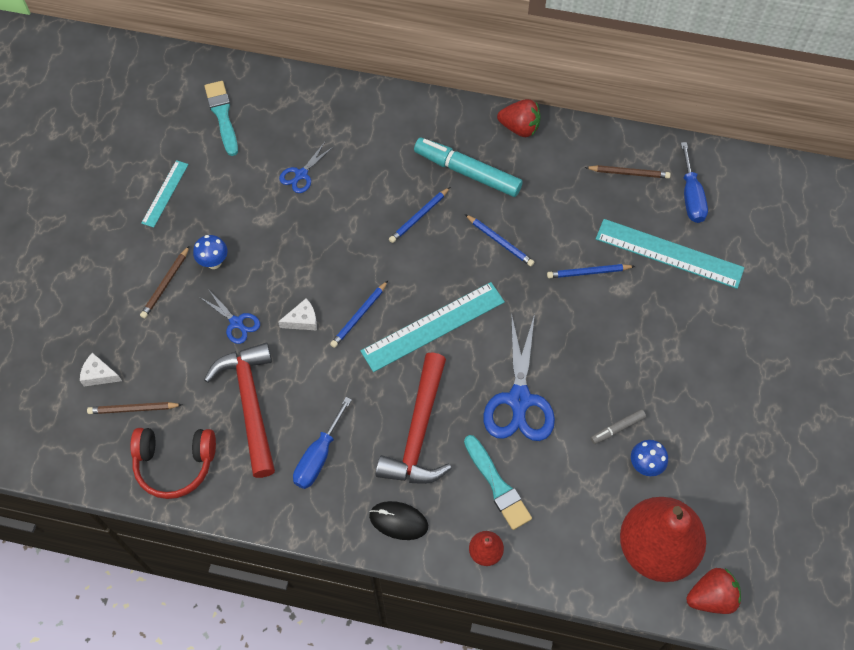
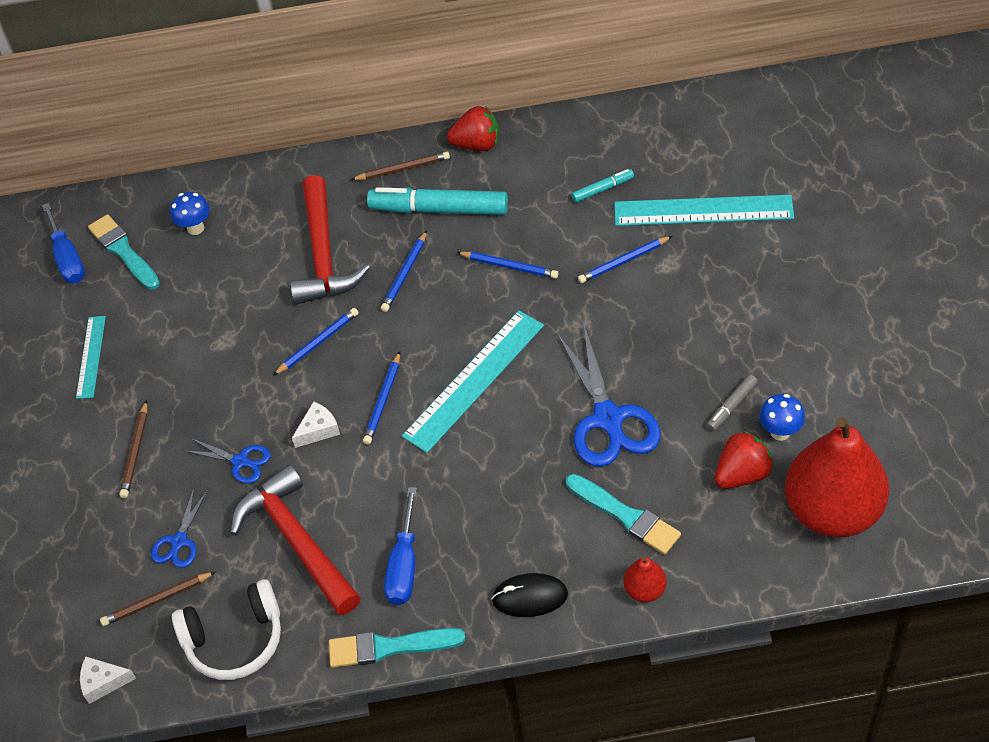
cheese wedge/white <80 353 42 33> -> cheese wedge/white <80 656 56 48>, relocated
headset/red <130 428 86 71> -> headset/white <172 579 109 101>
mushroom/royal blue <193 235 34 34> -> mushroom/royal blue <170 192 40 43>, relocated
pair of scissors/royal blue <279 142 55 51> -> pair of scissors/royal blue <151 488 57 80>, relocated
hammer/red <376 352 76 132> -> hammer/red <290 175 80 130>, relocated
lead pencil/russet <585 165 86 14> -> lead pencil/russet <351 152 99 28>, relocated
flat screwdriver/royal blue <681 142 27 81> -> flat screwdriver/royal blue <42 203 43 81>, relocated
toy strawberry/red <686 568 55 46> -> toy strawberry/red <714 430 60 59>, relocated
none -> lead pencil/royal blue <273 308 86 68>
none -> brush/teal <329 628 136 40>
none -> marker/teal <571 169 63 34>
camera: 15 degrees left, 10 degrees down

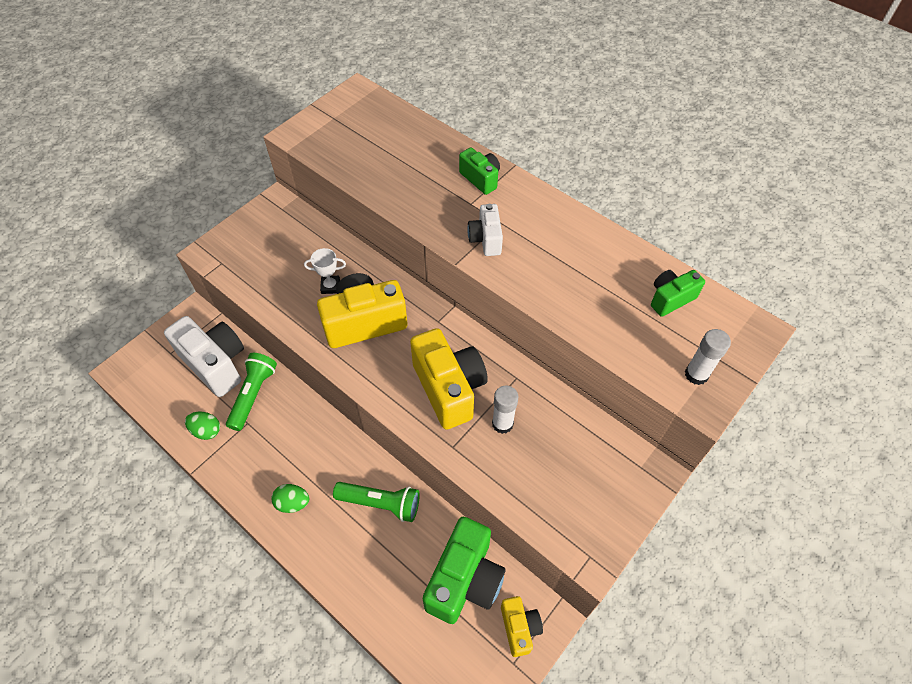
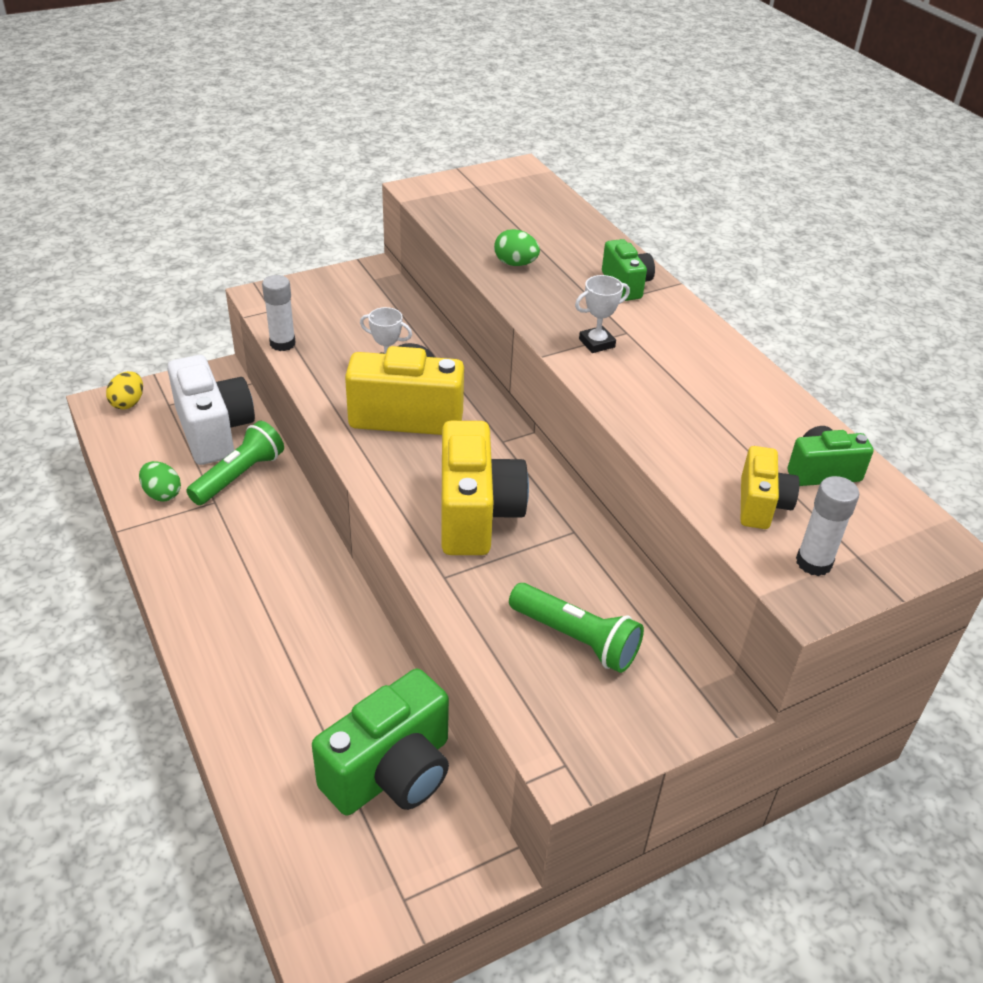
egg shape/emerald <271 484 38 29> -> egg shape/emerald <494 229 46 37>, relocated
flashlight/emerald <333 482 87 40> -> flashlight/emerald <509 583 135 90>, relocated
photo camera/white <467 204 36 52> -> prize cup/white <575 275 55 78>
glue stick/white <492 386 26 48> -> glue stick/white <262 275 33 76>, relocated
photo camera/bright yellow <501 596 42 61> -> photo camera/bright yellow <741 446 58 83>, relocated
none -> egg shape/bright yellow <106 371 37 39>
camera: 20 degrees right, 15 degrees down

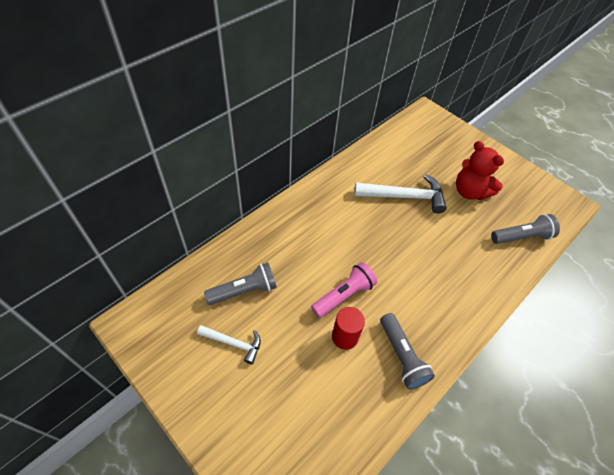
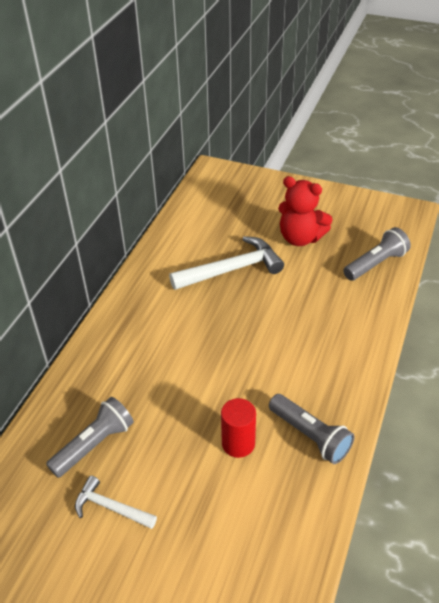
hammer/white <197 325 64 39> -> hammer/white <75 476 82 53>, 150 degrees counterclockwise
flashlight/rosy <311 262 66 56> -> none
camera: 20 degrees left, 10 degrees down

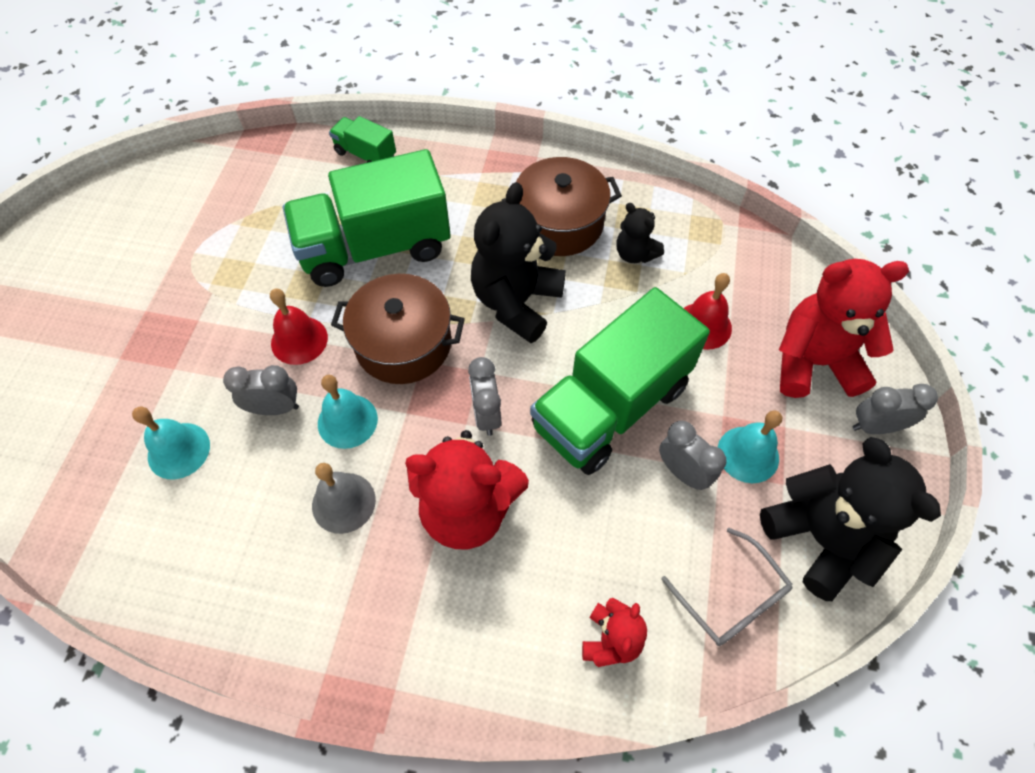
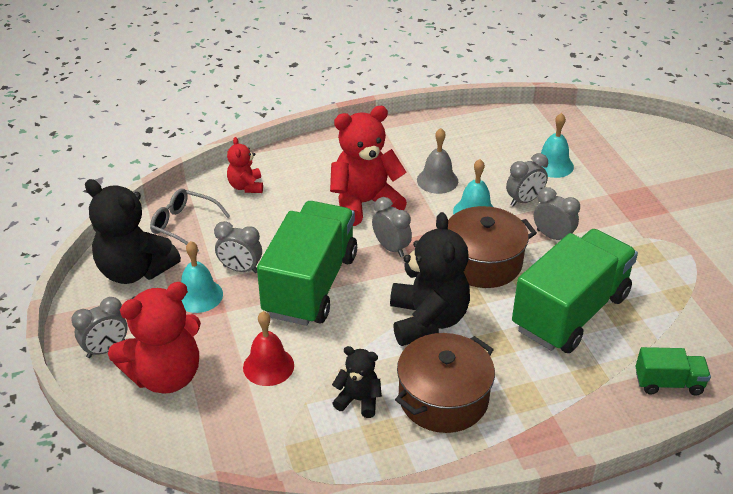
bell/red <270 289 58 76> -> alarm clock/gray <534 187 46 53>
camera: 150 degrees right, 20 degrees down

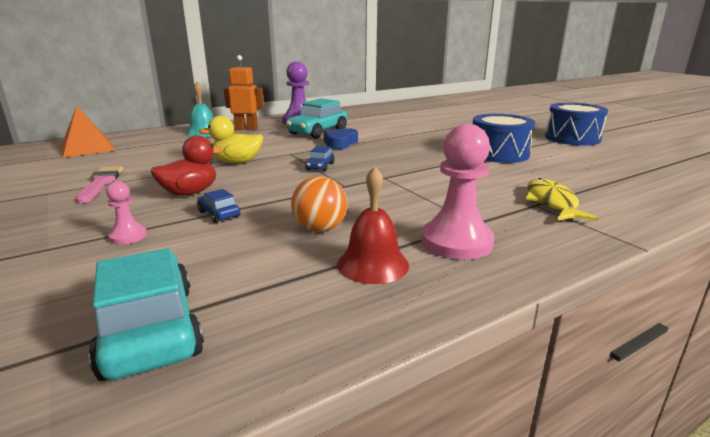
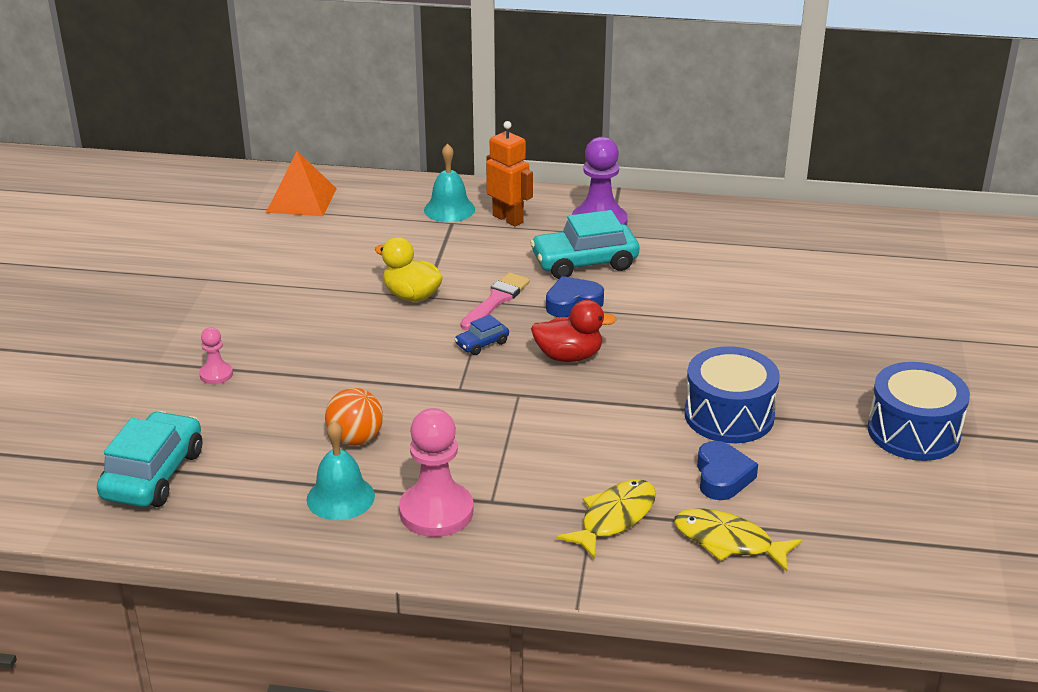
brush/rosy <76 166 48 38> -> brush/rosy <461 272 69 58>, relocated
rubber duck/red <151 135 72 61> -> rubber duck/red <531 300 86 62>, relocated
automobile/royal blue <197 189 44 34> -> none
bell/red <337 166 72 118> -> bell/teal <307 420 68 100>
none -> fish figure/bright yellow <674 508 128 64>
none -> love heart/royal blue <697 441 61 59>
camera: 40 degrees right, 10 degrees up

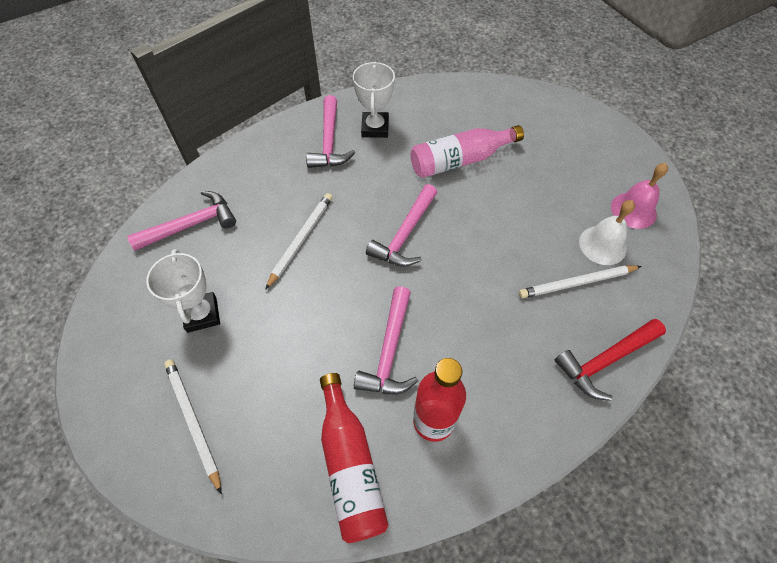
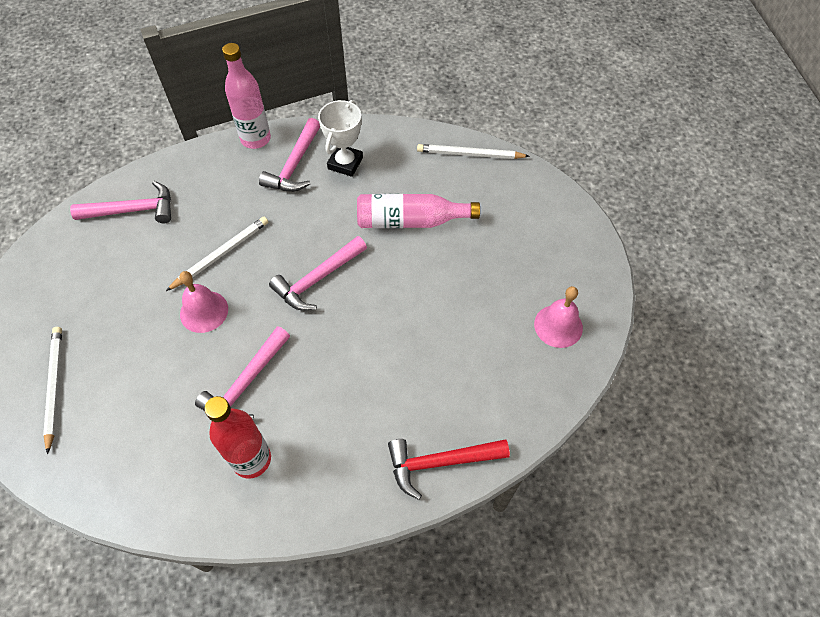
prize cup/white <146 249 74 84> -> none
drink bottle/red <320 373 69 170> -> none
lead pencil/white <519 265 123 34> -> lead pencil/white <417 144 113 15>, relocated
bell/white <579 200 56 65> -> none
none -> bell/rosy <179 271 49 62>
none -> drink bottle/rosy <222 43 49 106>
camera: 20 degrees right, 0 degrees up

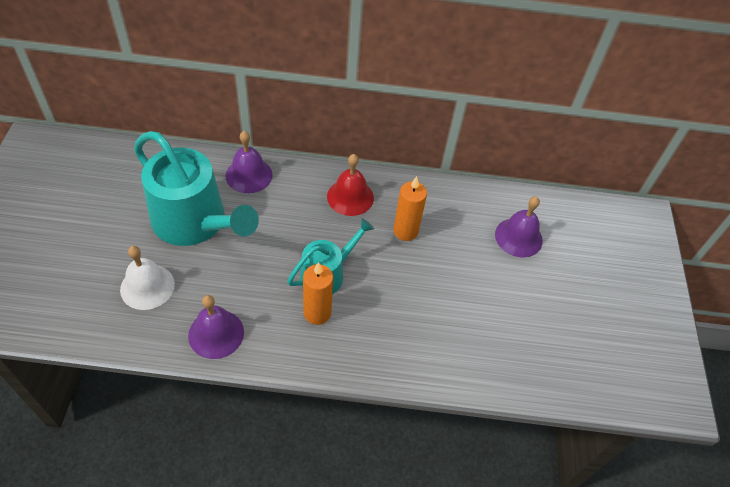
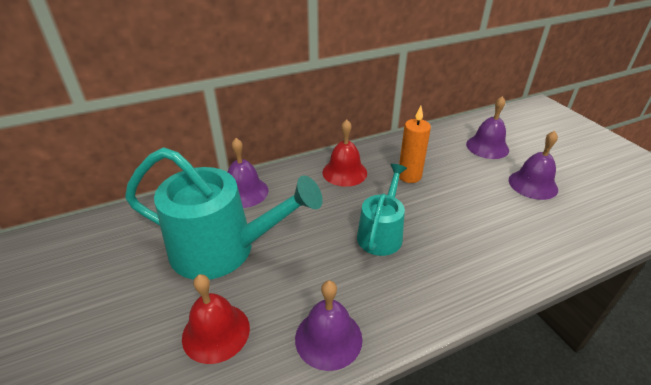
bell/white <120 246 55 64> -> bell/red <182 274 68 90>
wax candle/orange-coloured <303 262 30 63> -> none
none -> bell/purple <509 131 49 69>
camera: 25 degrees left, 15 degrees down

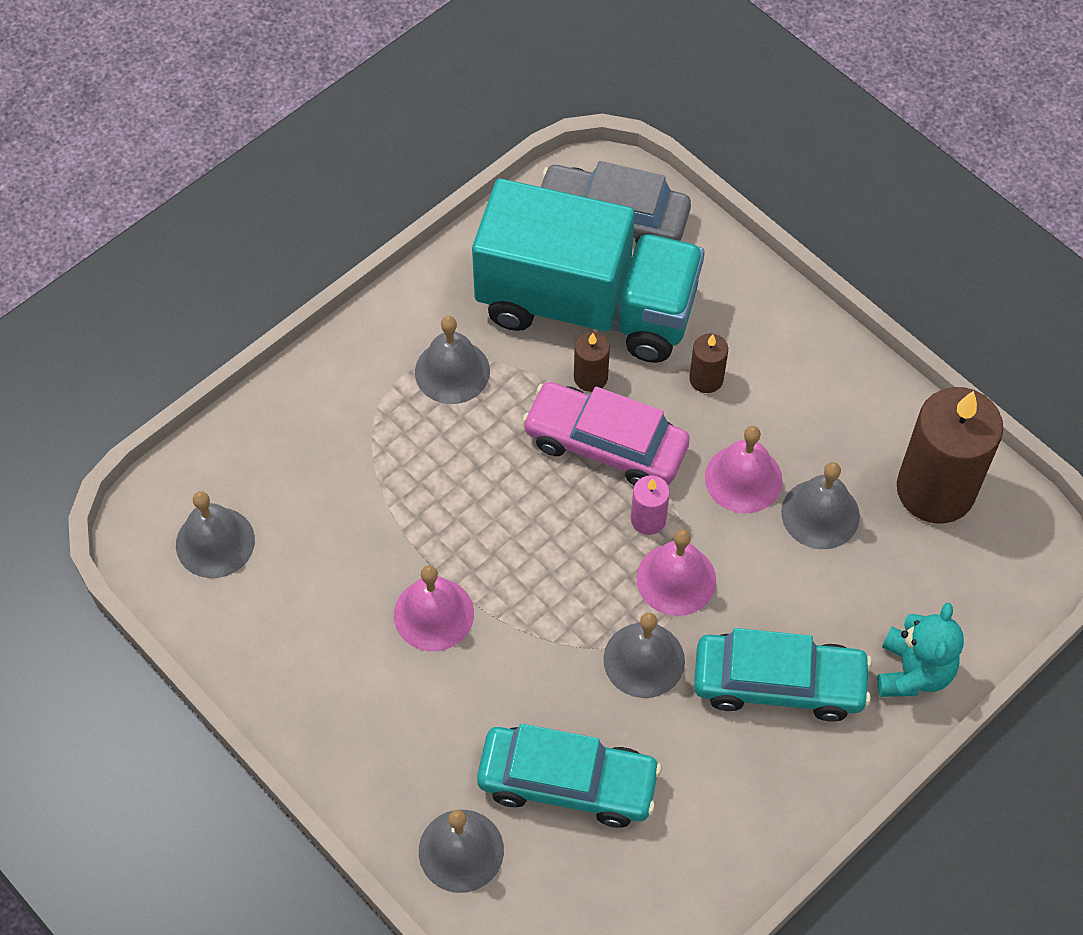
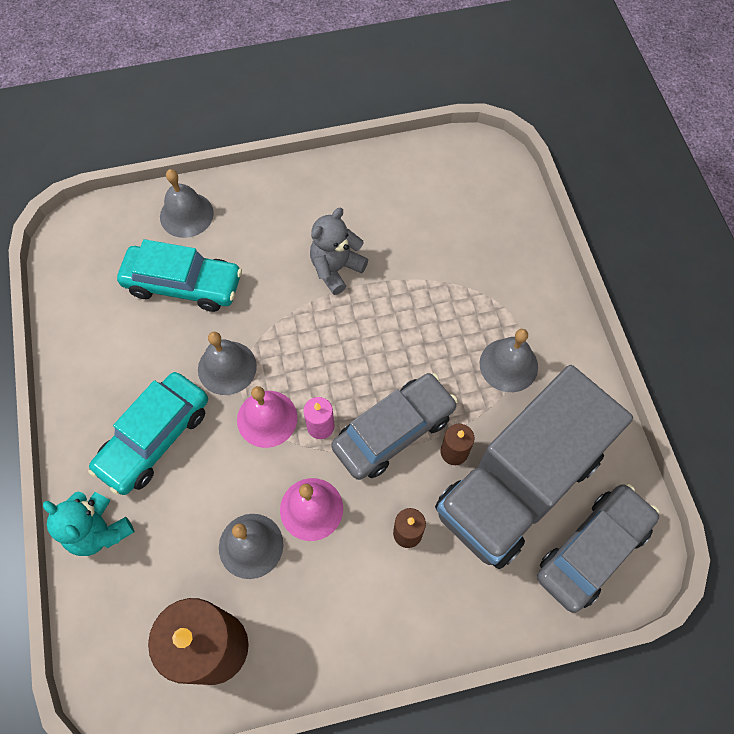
bell/gray <176 491 79 87> -> none
bell/rosy <394 565 80 86> -> stuffed bear/gray <310 208 58 87>
lorry/teal <472 179 233 184> -> lorry/gray <435 365 198 204>
automobile/teal <477 724 185 104> -> automobile/teal <117 239 125 73>, 120 degrees counterclockwise
automobile/rosy <522 382 168 103> -> automobile/gray <331 373 127 107>
camera: 120 degrees right, 5 degrees up

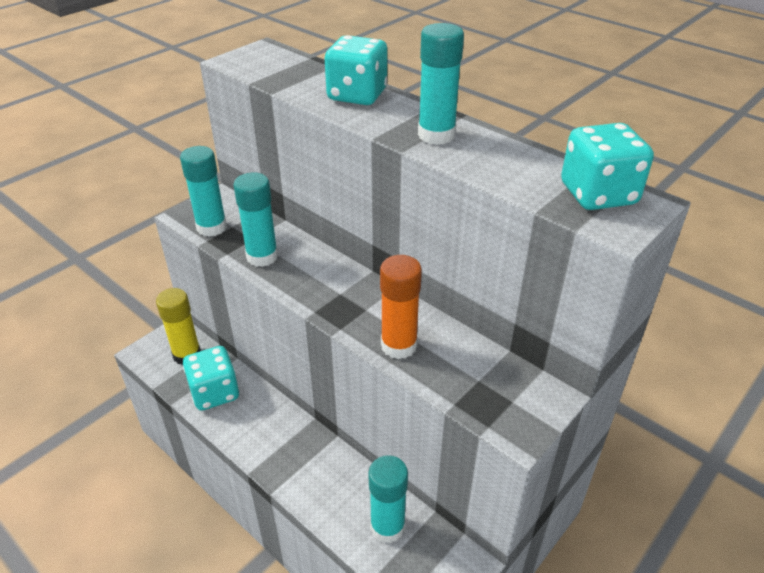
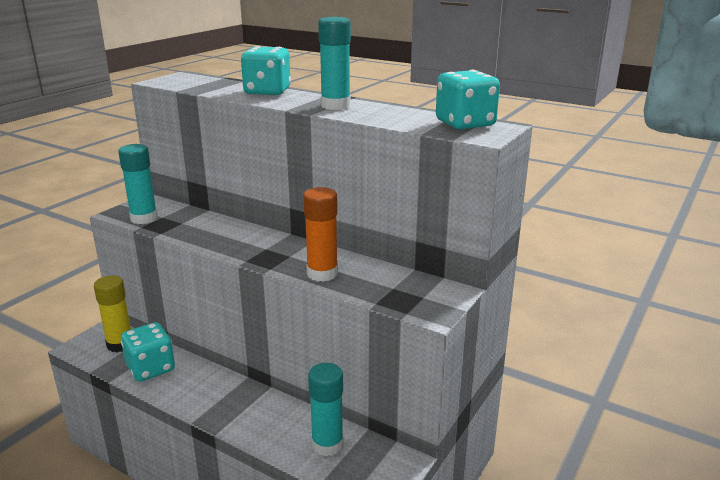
glue stick/teal <233 173 45 94> -> none
camera: 10 degrees left, 15 degrees down

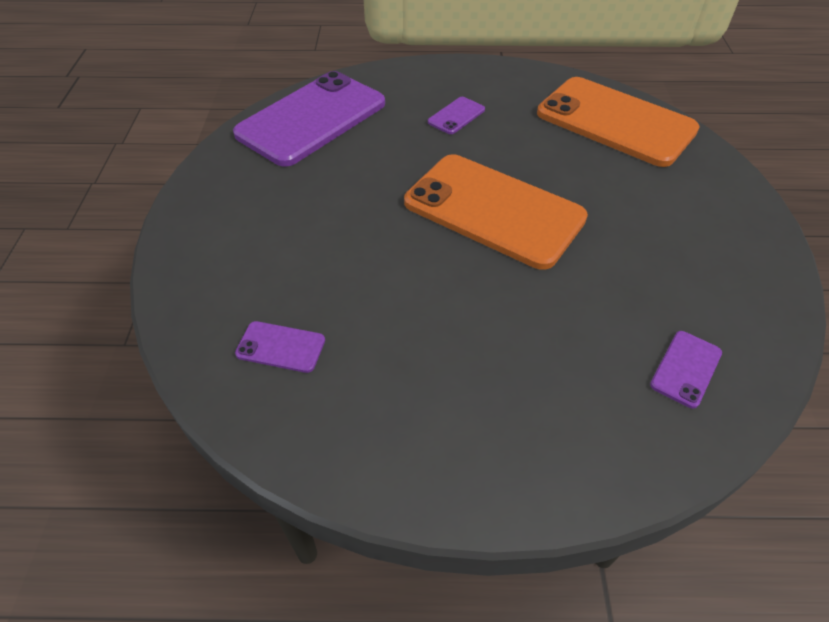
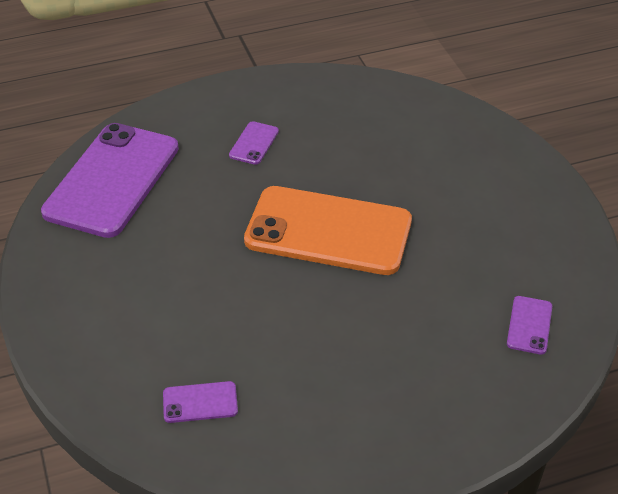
mobile phone/orange-coloured <537 77 163 90> -> none
camera: 20 degrees left, 5 degrees down

